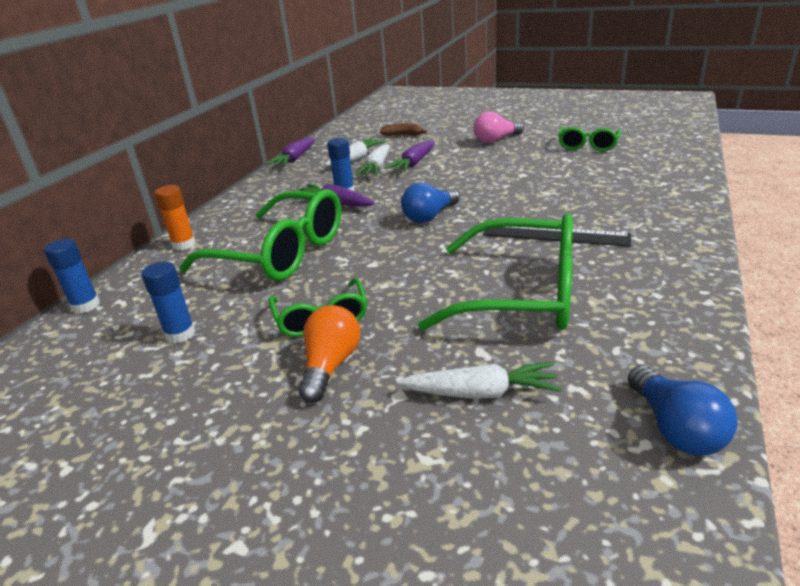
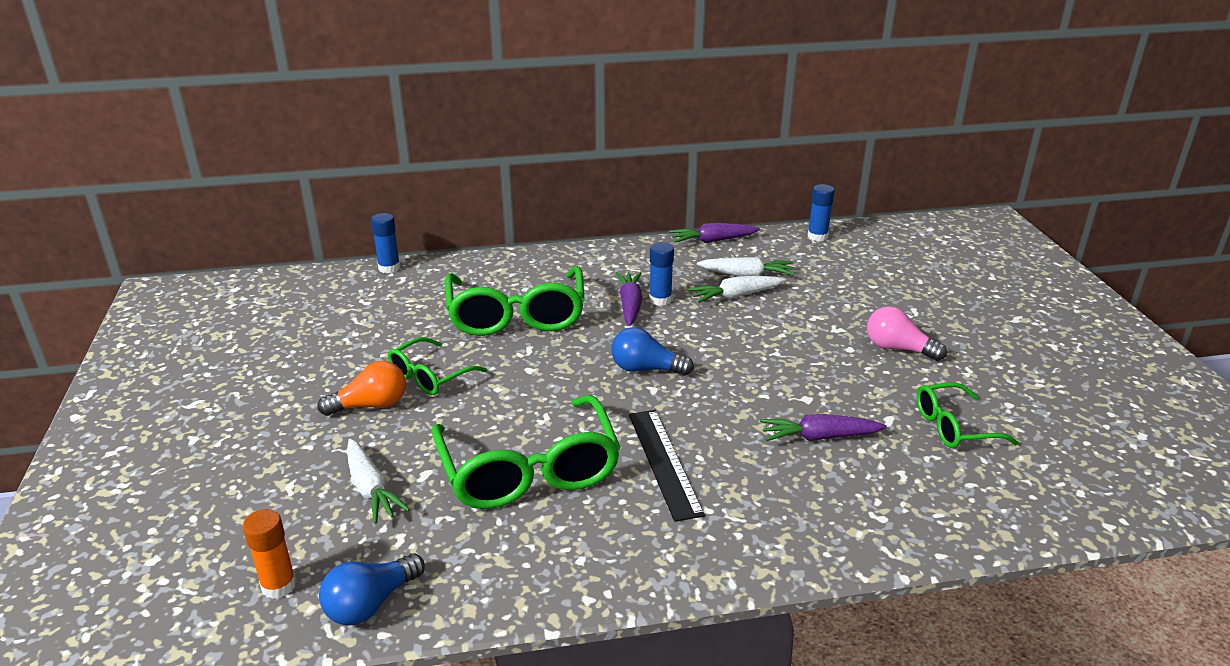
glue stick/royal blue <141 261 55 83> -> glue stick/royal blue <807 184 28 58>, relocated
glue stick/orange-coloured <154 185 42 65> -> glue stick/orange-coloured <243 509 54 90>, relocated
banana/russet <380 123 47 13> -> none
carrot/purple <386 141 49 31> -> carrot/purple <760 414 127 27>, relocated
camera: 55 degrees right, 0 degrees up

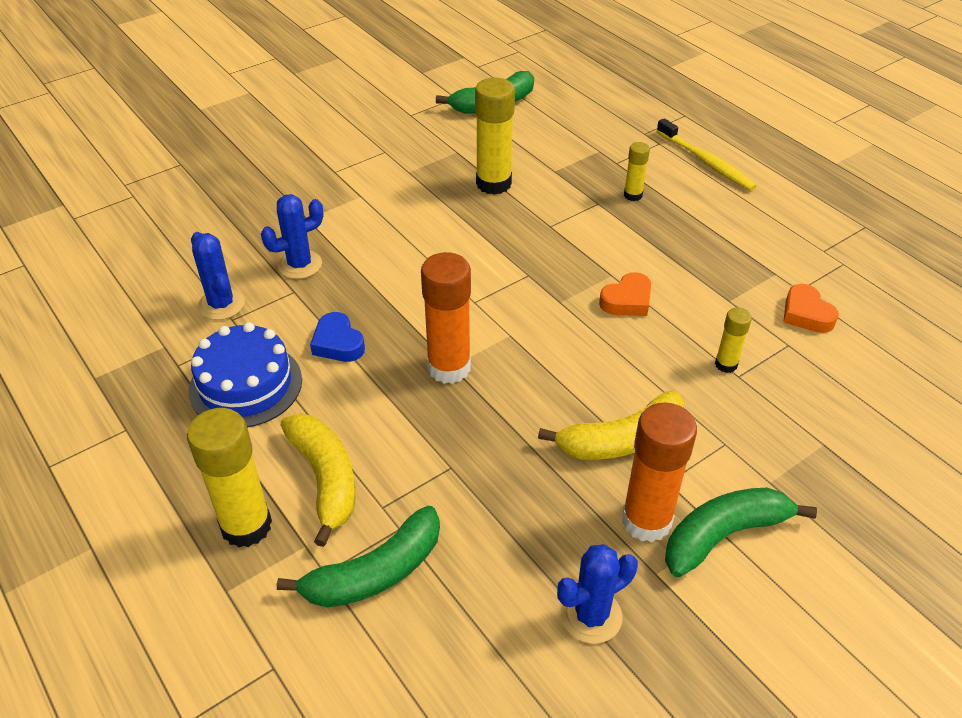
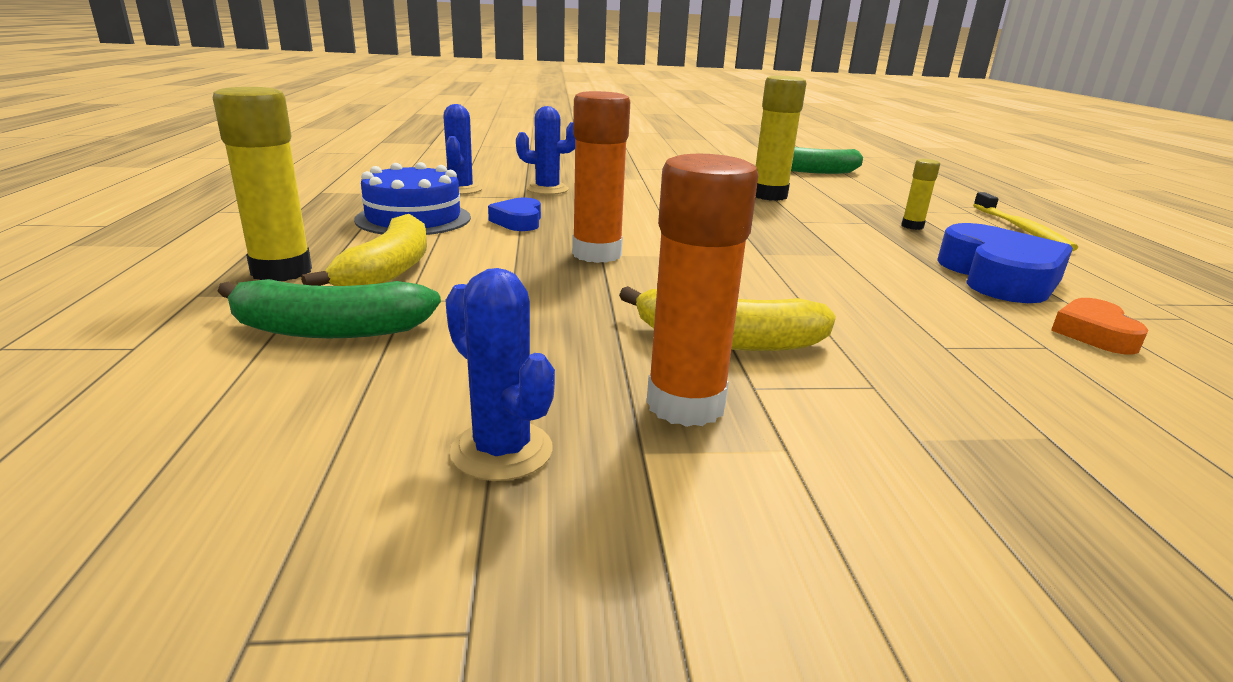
saguaro cactus/royal blue <557 544 81 100> -> saguaro cactus/royal blue <445 268 110 213>, 45 degrees clockwise
love heart/orange-coloured <599 272 52 44> -> none
banana/emerald <665 488 152 89> -> none
glue stick/bright yellow <715 307 37 66> -> none
none -> love heart/royal blue <937 223 136 80>
camera: 30 degrees right, 20 degrees down

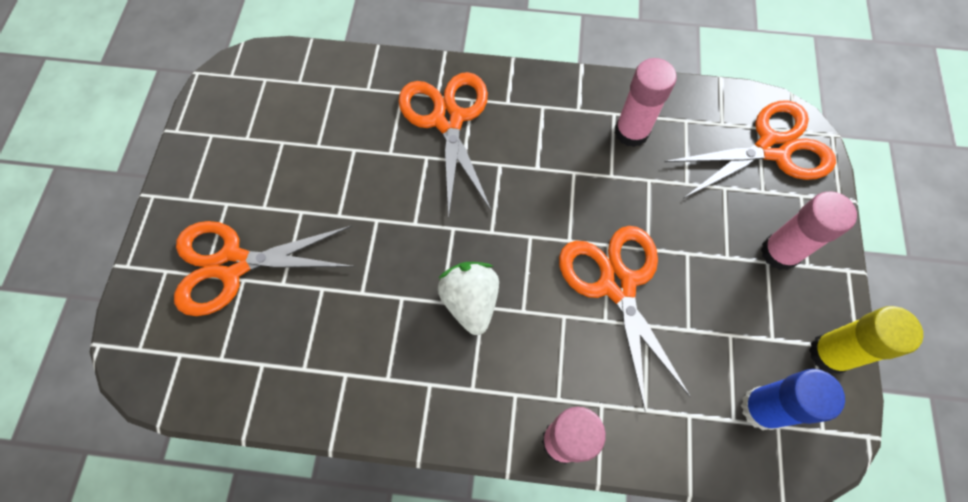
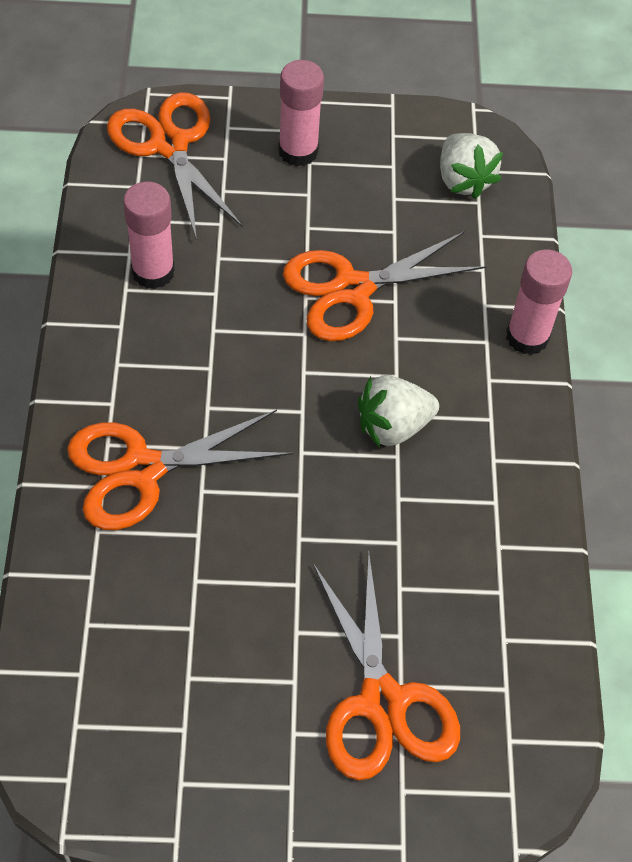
glue stick/royal blue <741 369 104 61> -> toy strawberry/white <440 133 63 66>
glue stick/bright yellow <809 306 114 68> -> none
camera: 100 degrees left, 10 degrees down

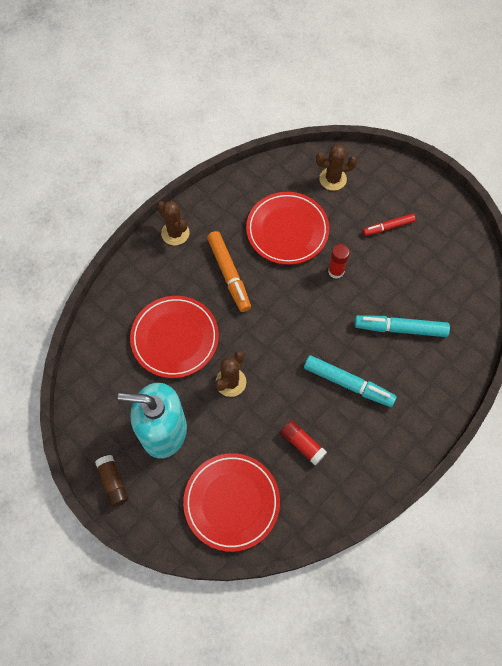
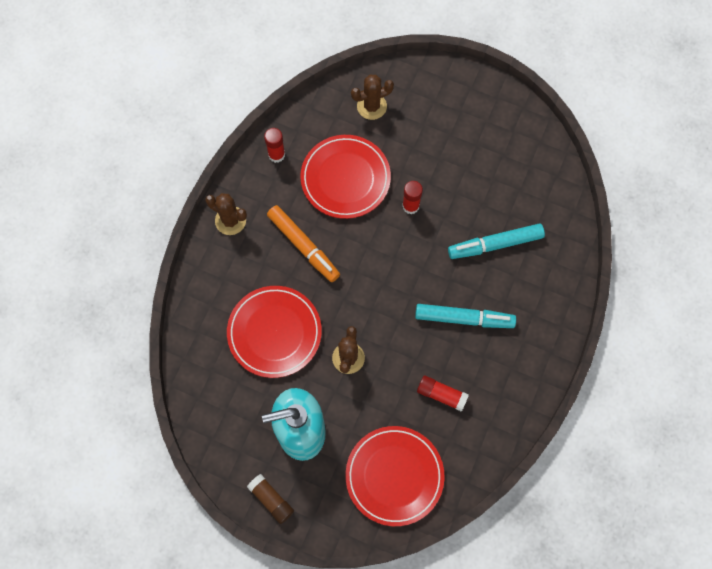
marker/red <363 214 53 22> -> none
none -> glue stick/red <264 128 21 35>
camera: 20 degrees left, 5 degrees up

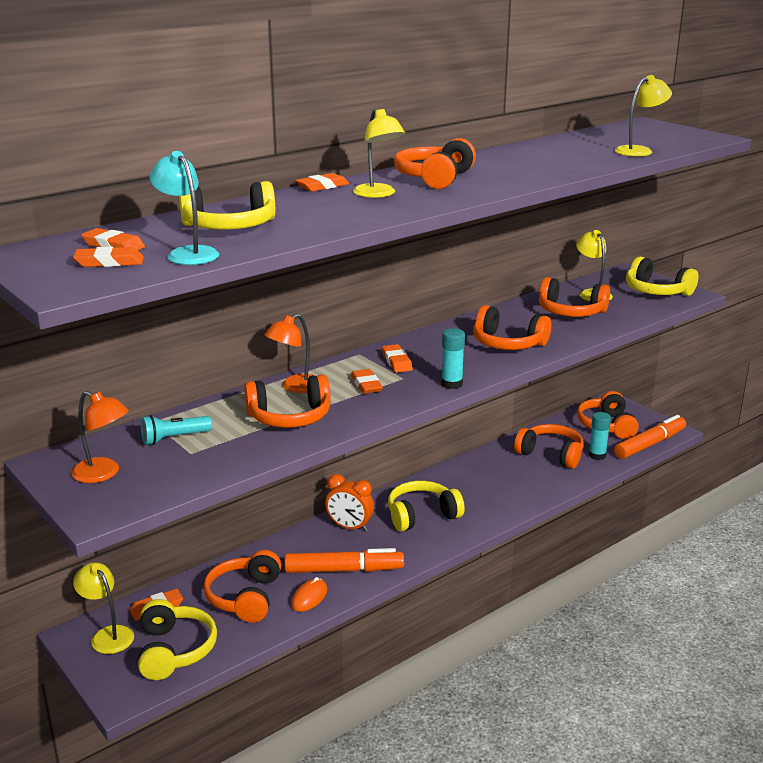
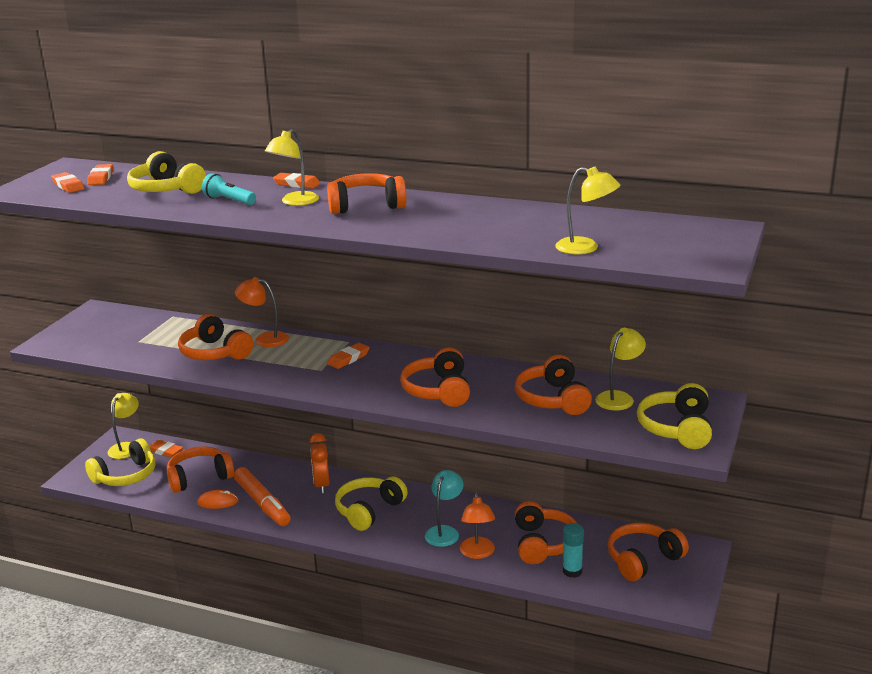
lamp/orange-coloured <71 391 58 92> -> lamp/orange-coloured <460 492 35 67>, relocated
flashlight/teal <141 415 71 30> -> flashlight/teal <202 173 54 32>, relocated
lamp/teal <149 151 70 114> -> lamp/teal <425 470 38 77>, relocated
gum eraser/orange-coloured <351 369 32 25> -> none
headset/bright yellow <388 481 77 50> -> headset/bright yellow <335 476 73 55>, 90 degrees counterclockwise
glue stick/teal <441 328 24 61> -> none
marker/orange-coloured <614 415 72 44> -> none
camera: 60 degrees right, 0 degrees up

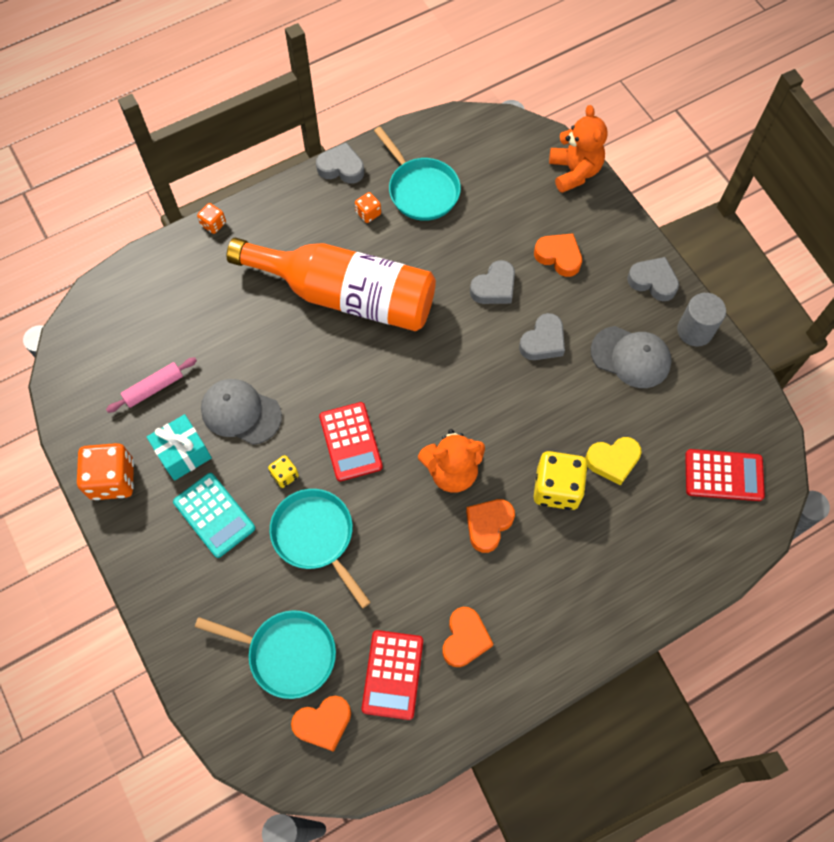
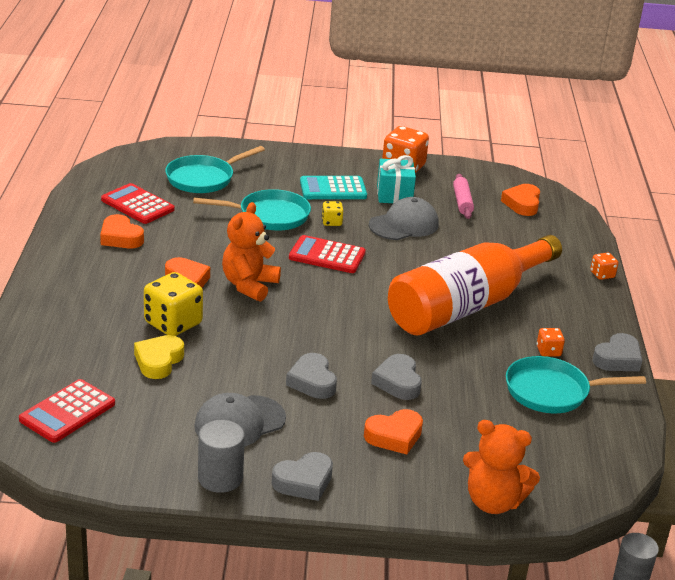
love heart/orange-coloured <291 696 60 56> -> love heart/orange-coloured <501 184 39 32>, relocated
camera: 120 degrees right, 35 degrees down

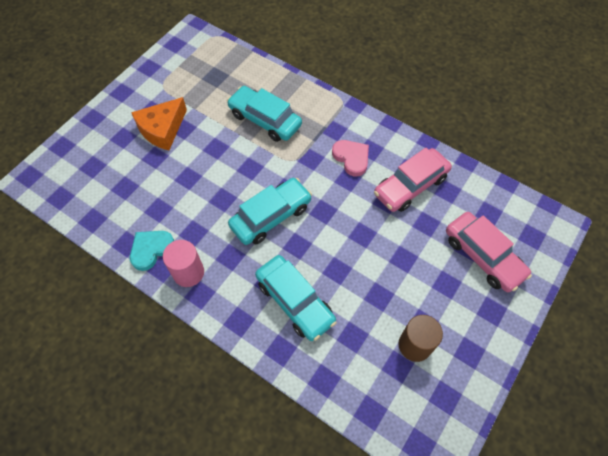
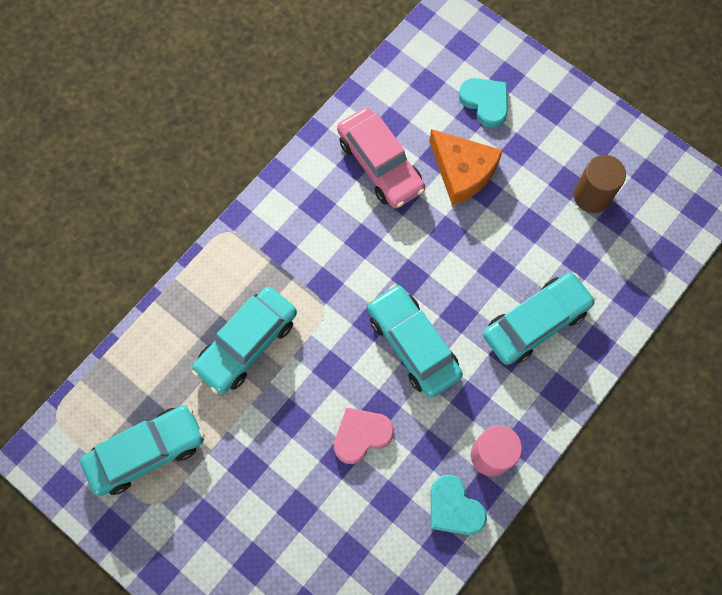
cheese wedge/orange-coloured <131 97 56 53> -> cheese wedge/orange-coloured <429 129 74 77>, relocated
love heart/rosy <332 140 37 36> -> love heart/rosy <334 407 60 57>, relocated
automobile/rosy <446 212 86 80> -> love heart/teal <459 78 49 50>
none -> automobile/teal <80 405 125 91>
camera: 85 degrees left, 10 degrees up

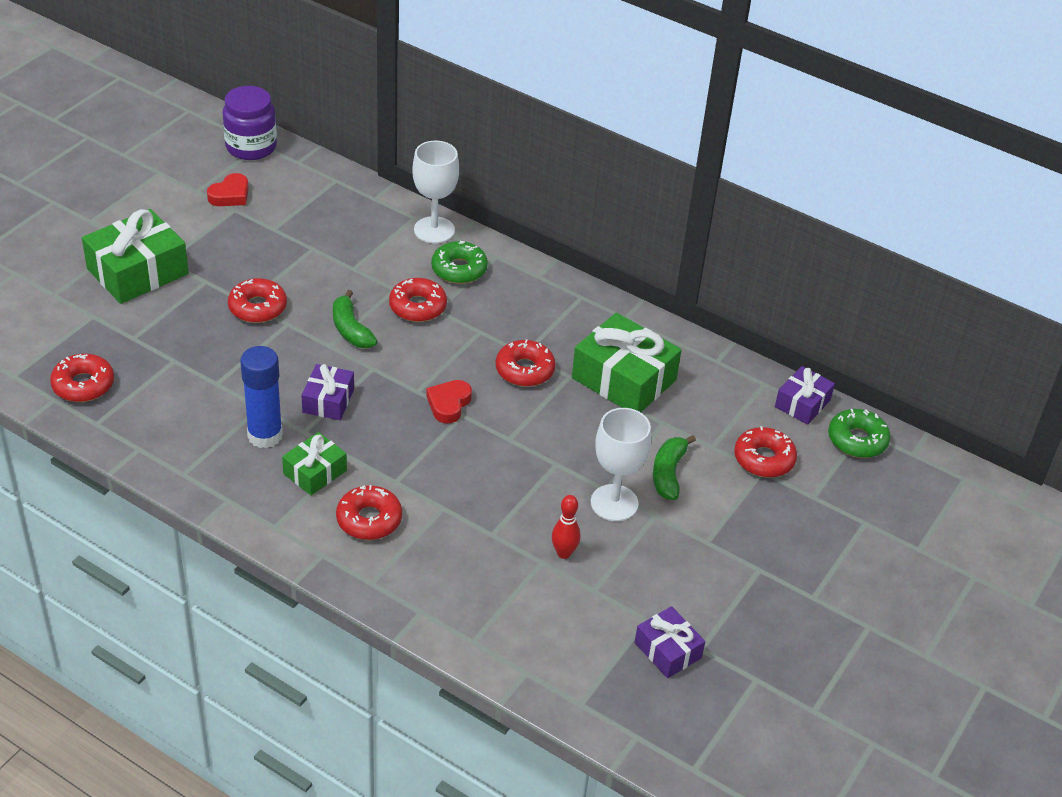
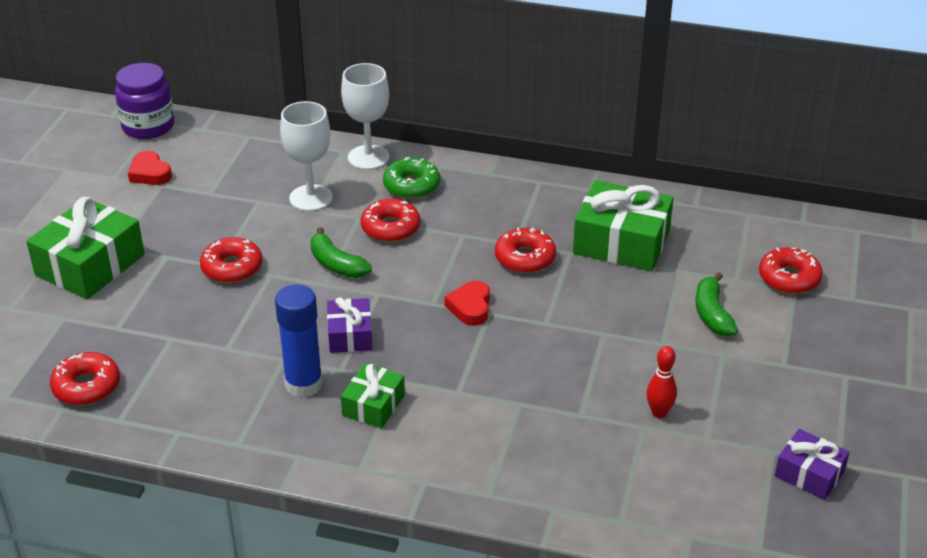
love heart/red <207 173 42 33> -> love heart/red <128 151 44 34>, 120 degrees clockwise
donut/red <336 485 66 55> -> none
wine glass/white <591 408 60 113> -> wine glass/white <280 101 53 110>, relocated
gift/purple <775 366 60 59> -> none
donut/emerald <828 409 63 49> -> none
camera: 15 degrees left, 5 degrees down

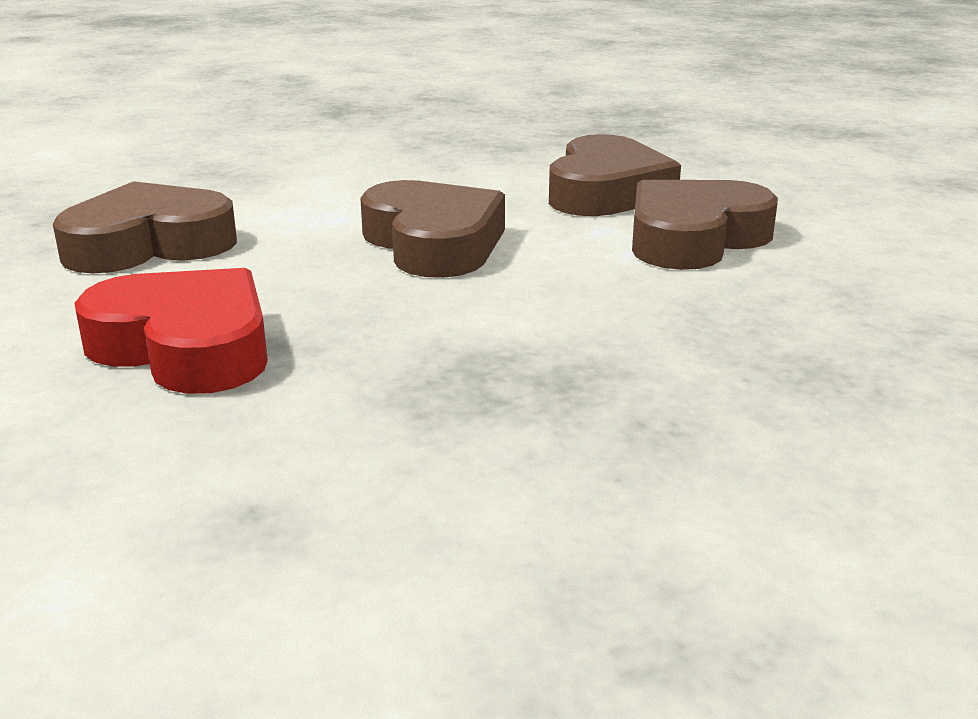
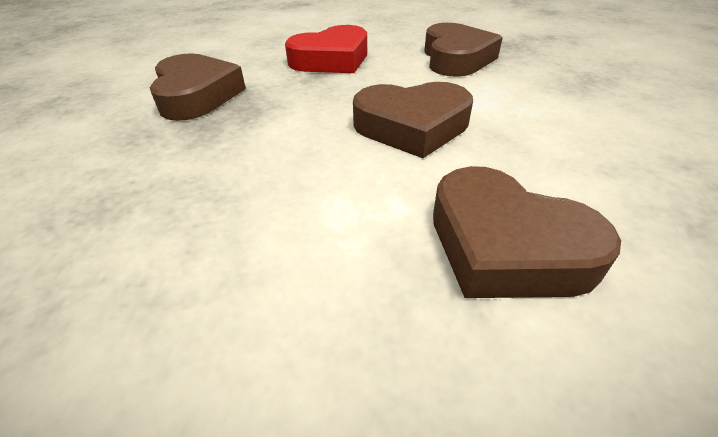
love heart/russet <632 180 146 90> -> love heart/russet <150 53 96 68>, relocated
camera: 115 degrees right, 15 degrees up

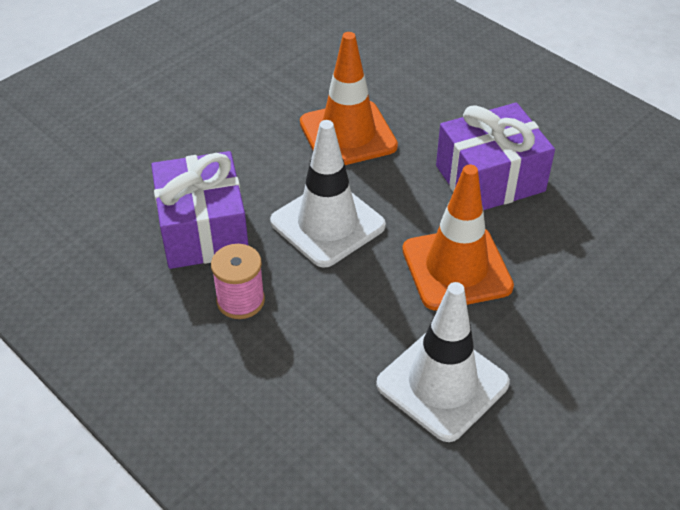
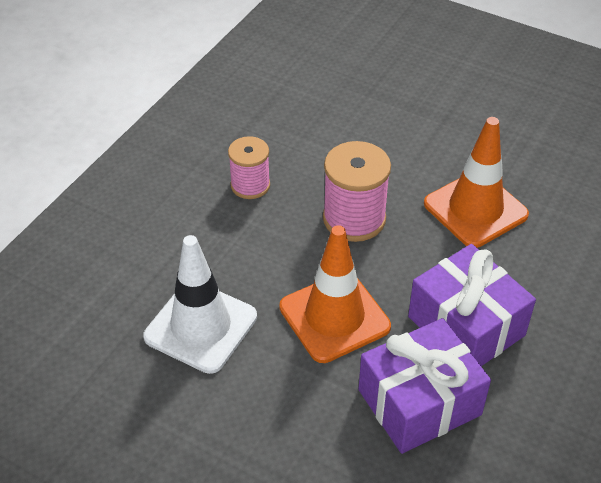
gift/purple <151 151 98 118> -> gift/purple <359 318 132 136>, relocated
traffic cone/white <270 120 116 148> -> reel of thread/rosy <323 141 68 101>
camera: 75 degrees right, 0 degrees up

